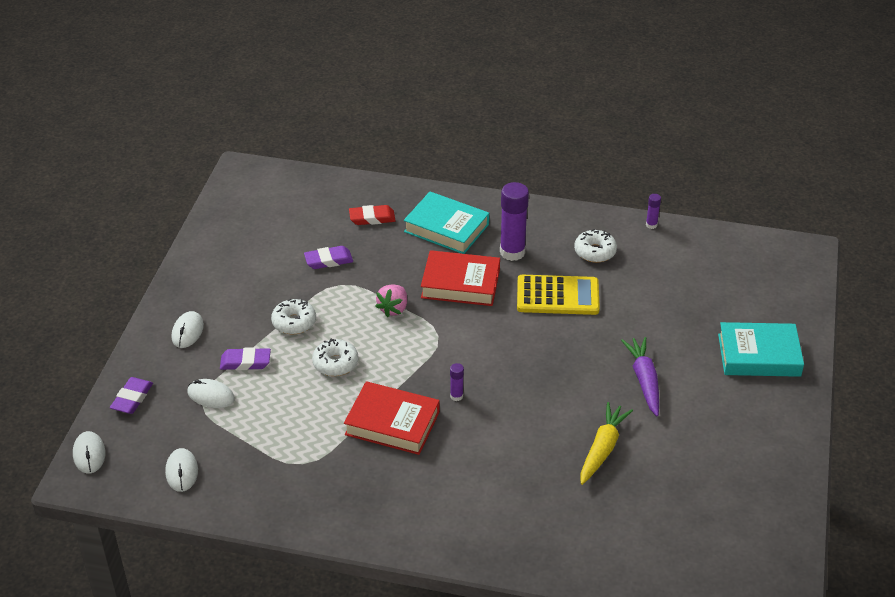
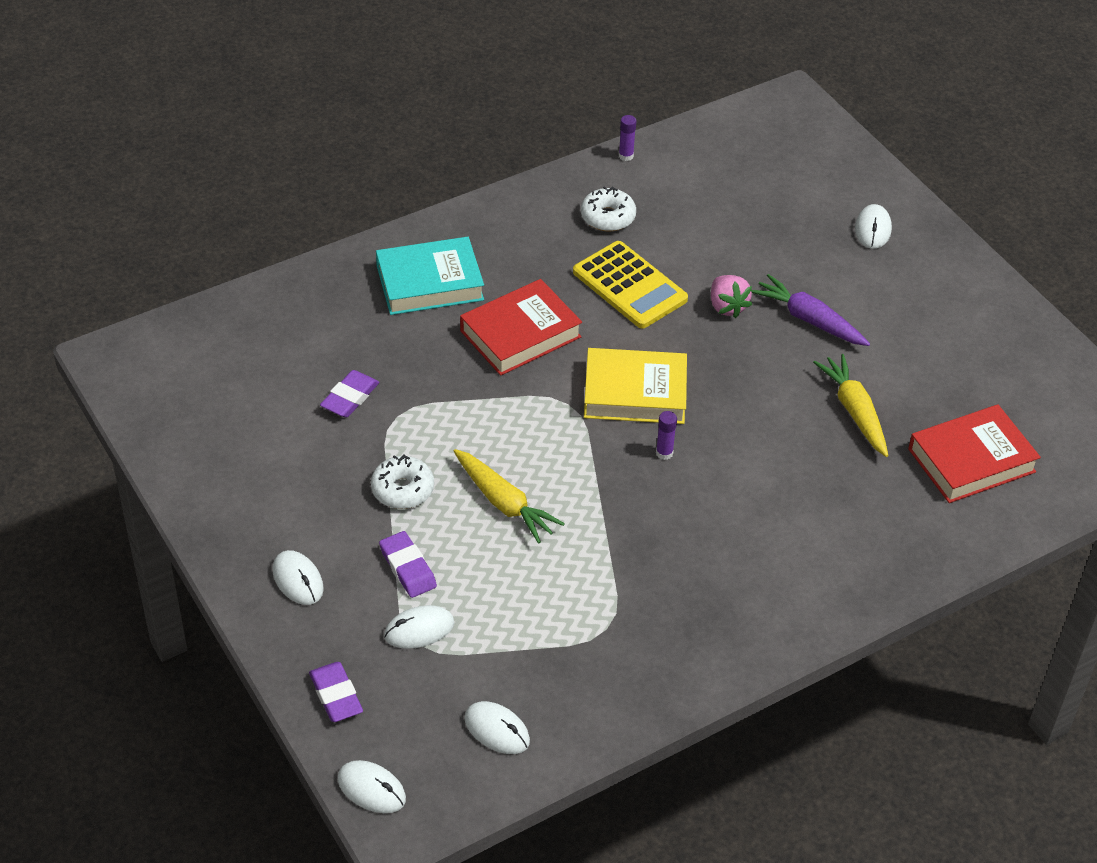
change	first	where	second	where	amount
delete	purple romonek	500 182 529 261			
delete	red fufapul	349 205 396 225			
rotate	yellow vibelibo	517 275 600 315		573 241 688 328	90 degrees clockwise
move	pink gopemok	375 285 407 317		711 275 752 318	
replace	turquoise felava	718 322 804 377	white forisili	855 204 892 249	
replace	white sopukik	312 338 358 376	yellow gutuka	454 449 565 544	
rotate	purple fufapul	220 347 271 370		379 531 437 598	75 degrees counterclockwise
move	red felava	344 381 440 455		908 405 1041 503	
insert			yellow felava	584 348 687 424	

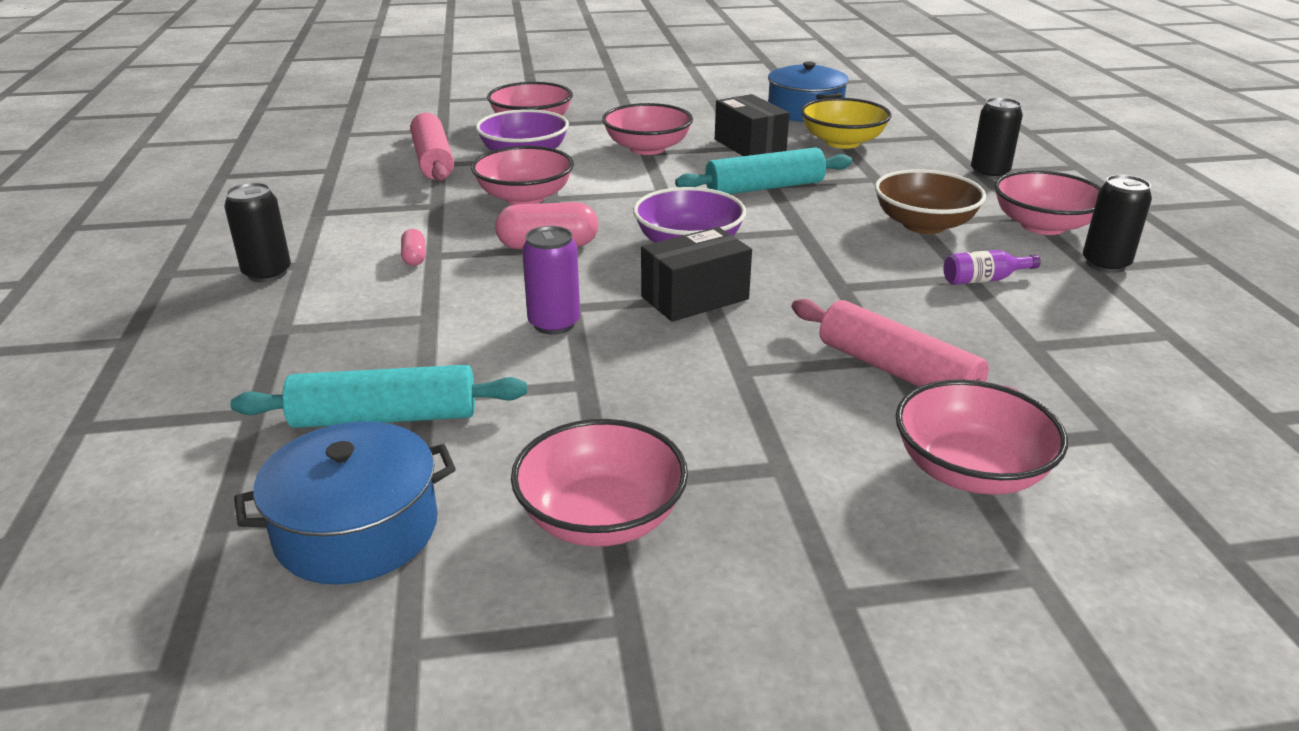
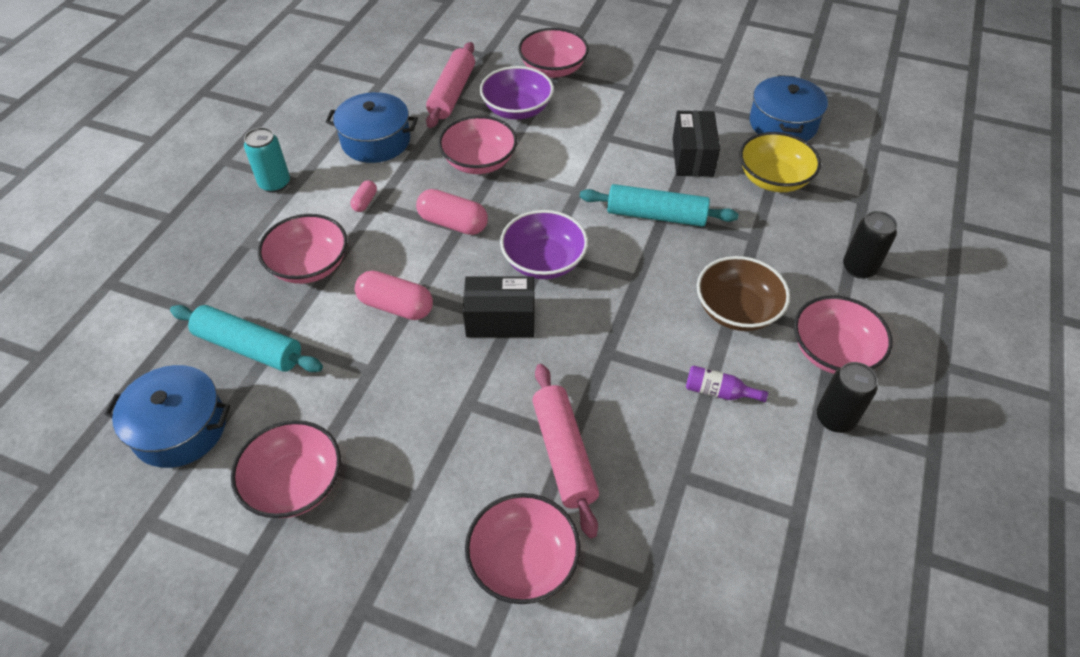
change	first	where	second	where	amount
move	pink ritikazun	602 103 693 155		258 214 347 284	
recolor	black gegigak	224 183 291 282	turquoise gegigak	244 127 290 193	
replace	purple gegigak	522 226 580 335	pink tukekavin	355 271 433 320	
insert			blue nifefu	326 92 418 163	

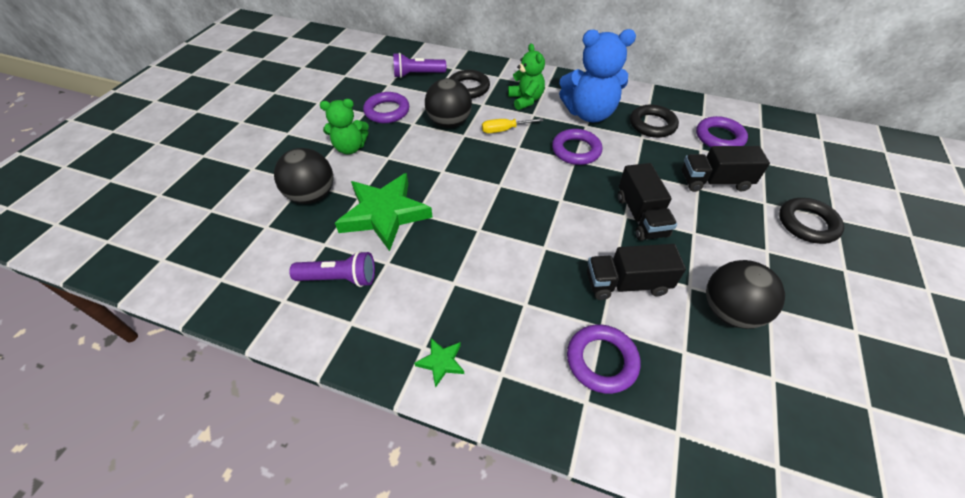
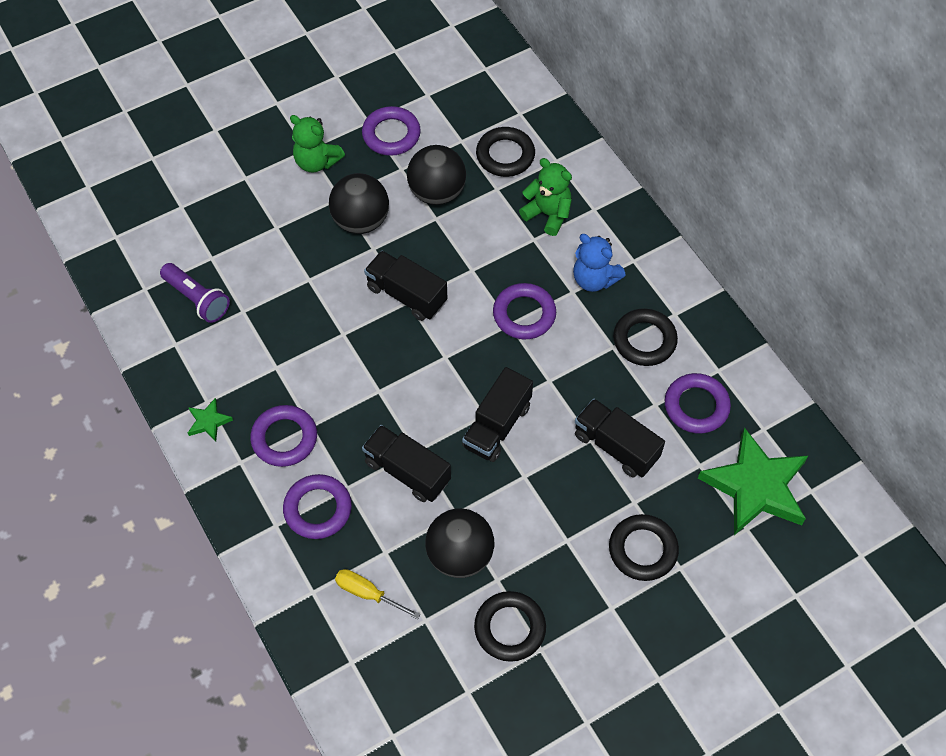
change	first	where	second	where	amount
resize	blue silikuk	559 29 636 122		573 234 626 292	x0.61
rotate	green silikuk	508 44 545 110		519 158 572 236	75 degrees counterclockwise
delete	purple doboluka	393 53 446 78			
move	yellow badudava	482 118 544 133		335 569 420 619	
move	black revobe	274 148 333 204		329 173 389 234	
move	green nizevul	335 173 433 251		698 428 808 535	
insert			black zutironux	364 251 447 321	
insert			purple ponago	250 405 317 467	
insert			black ponago	474 591 546 662	

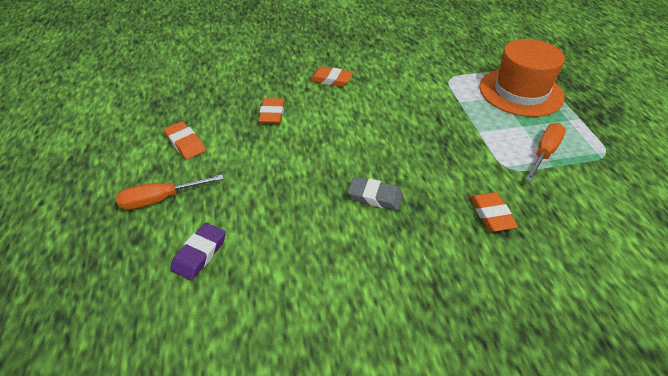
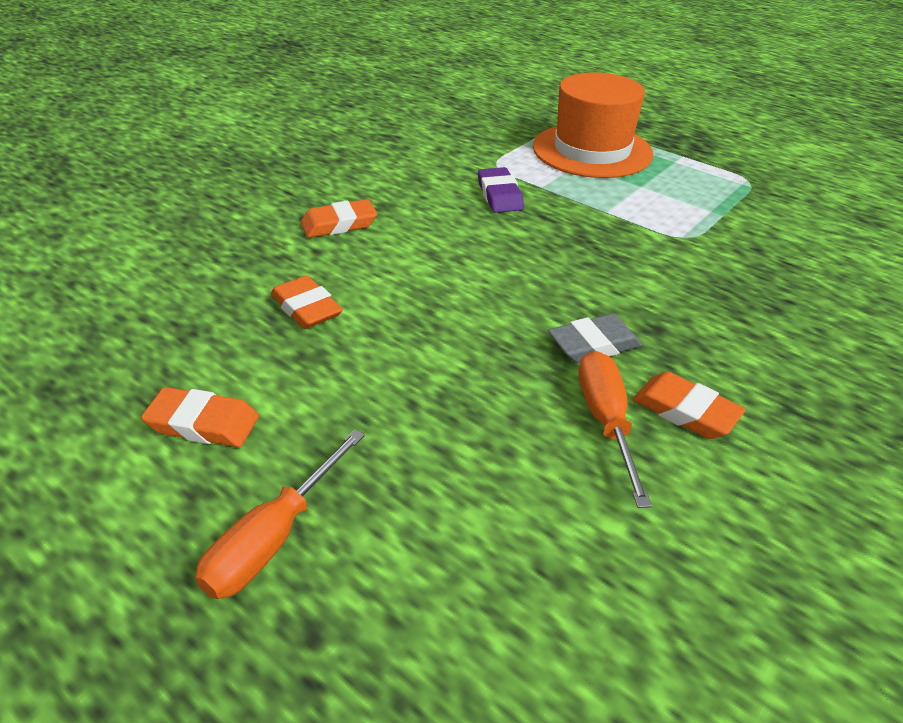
change	first	where	second	where	amount
move	orange badudava	525 123 566 182		578 351 652 508	
move	orange fufapul	470 192 518 232		633 372 746 439	
move	purple fufapul	170 223 226 281		478 167 524 213	

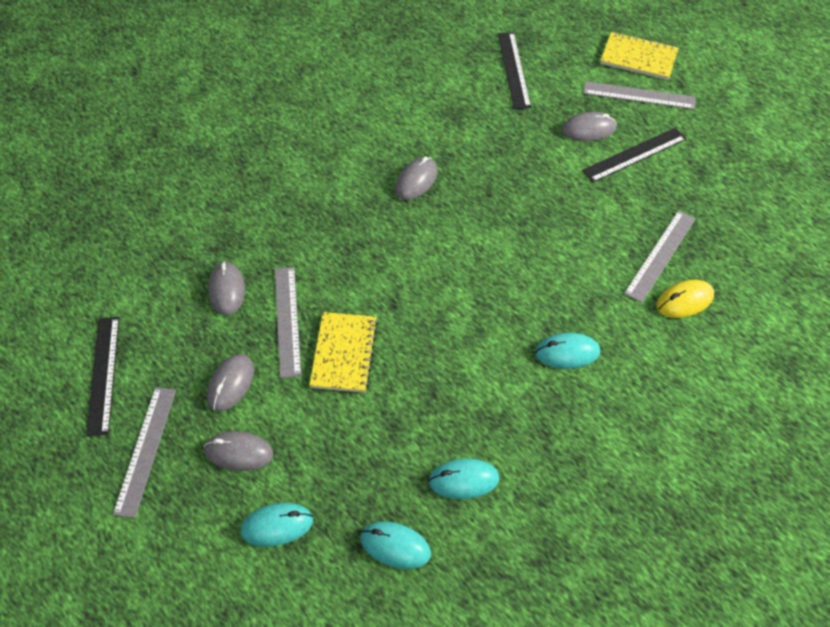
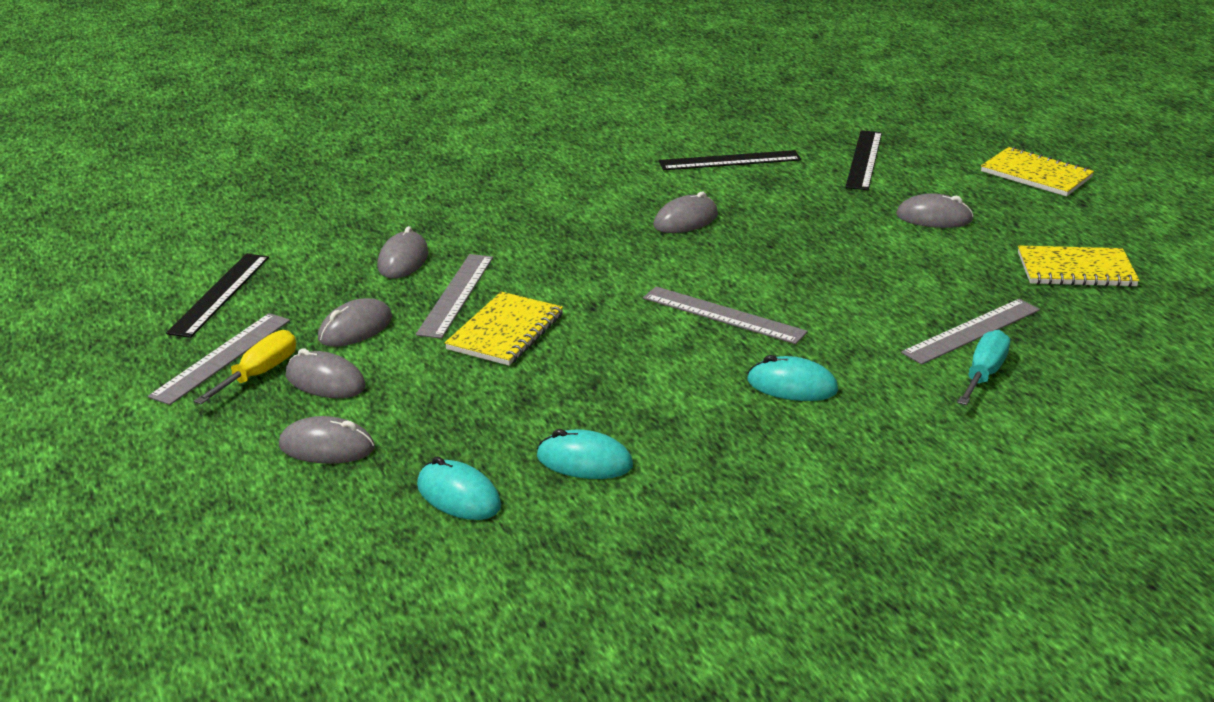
change	first	where	second	where	amount
move	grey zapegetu	583 81 696 110		643 286 808 344	
move	black zapegetu	582 128 686 182		659 150 801 170	
replace	yellow forisili	656 280 714 318	turquoise badudava	957 330 1010 405	
recolor	turquoise forisili	240 503 313 547	grey forisili	279 416 375 464	
insert			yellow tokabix	1018 246 1140 287	
insert			yellow badudava	194 330 296 404	

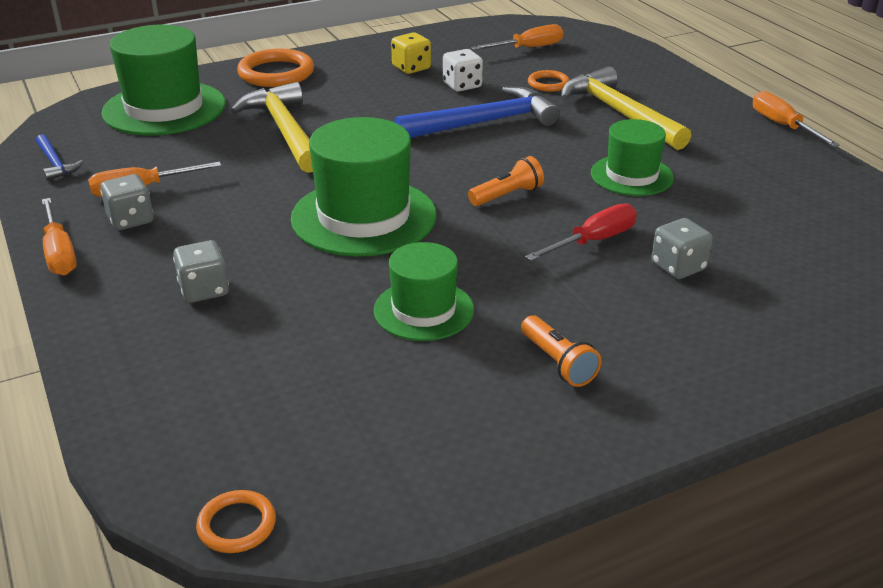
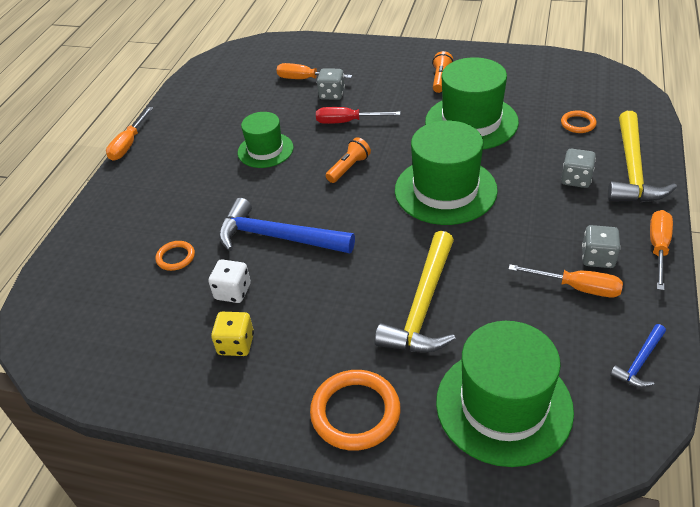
change	first	where	second	where	amount
move	orange badudava	471 24 563 50		276 63 352 79	
move	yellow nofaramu	561 66 691 150		608 111 677 202	
rotate	blue nofaramu	36 134 83 181		610 324 666 388	150 degrees counterclockwise
rotate	orange doboluka	468 156 544 206		326 137 371 183	120 degrees clockwise
resize	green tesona	374 242 474 341		425 57 519 150	x1.66
move	orange ponago	196 490 276 553		561 110 597 133	

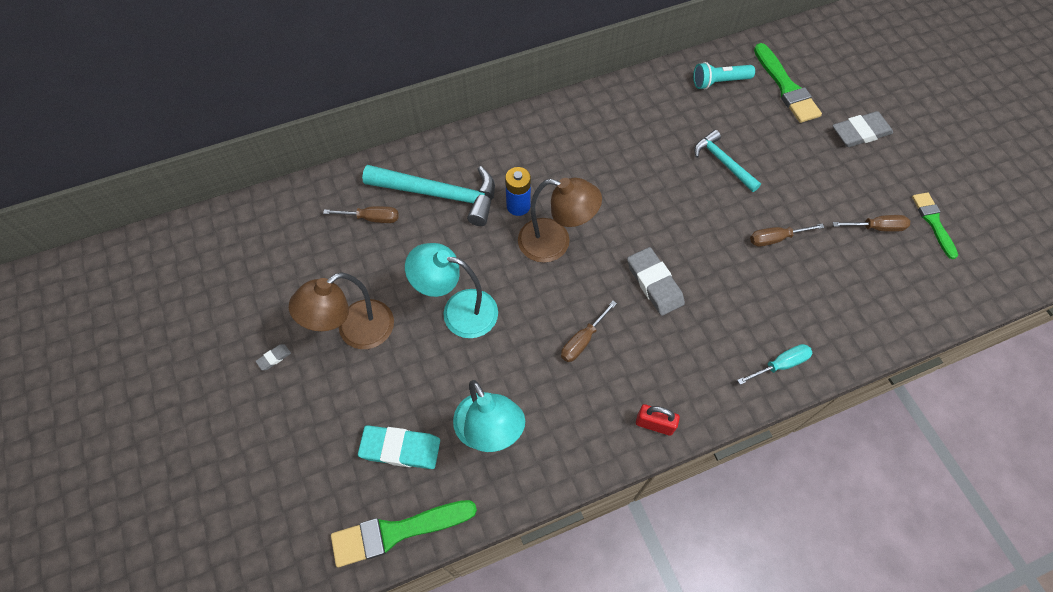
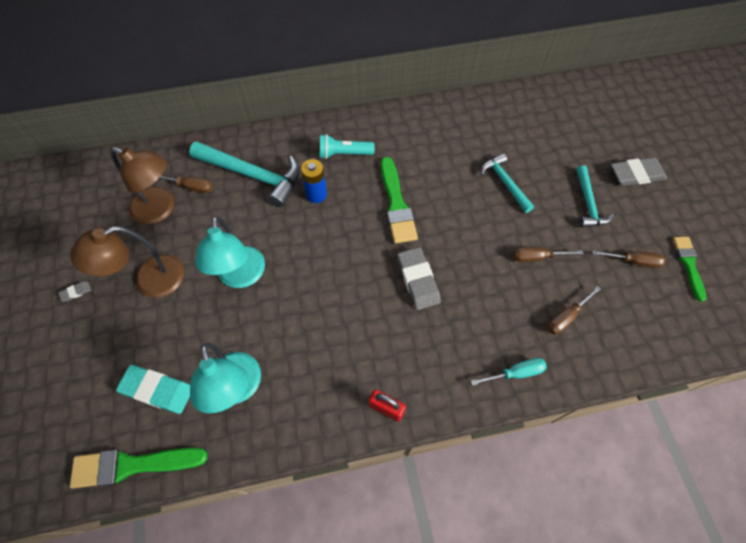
change	first	where	second	where	amount
move	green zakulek	754 43 822 123		381 157 418 243	
move	turquoise doboluka	693 62 755 89		320 134 375 159	
move	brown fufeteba	518 178 602 263		110 147 175 224	
rotate	turquoise fufeteba	405 243 498 338		195 216 265 288	120 degrees counterclockwise
move	brown badudava	561 301 617 362		548 286 601 334	
insert			turquoise nofaramu	576 165 614 227	

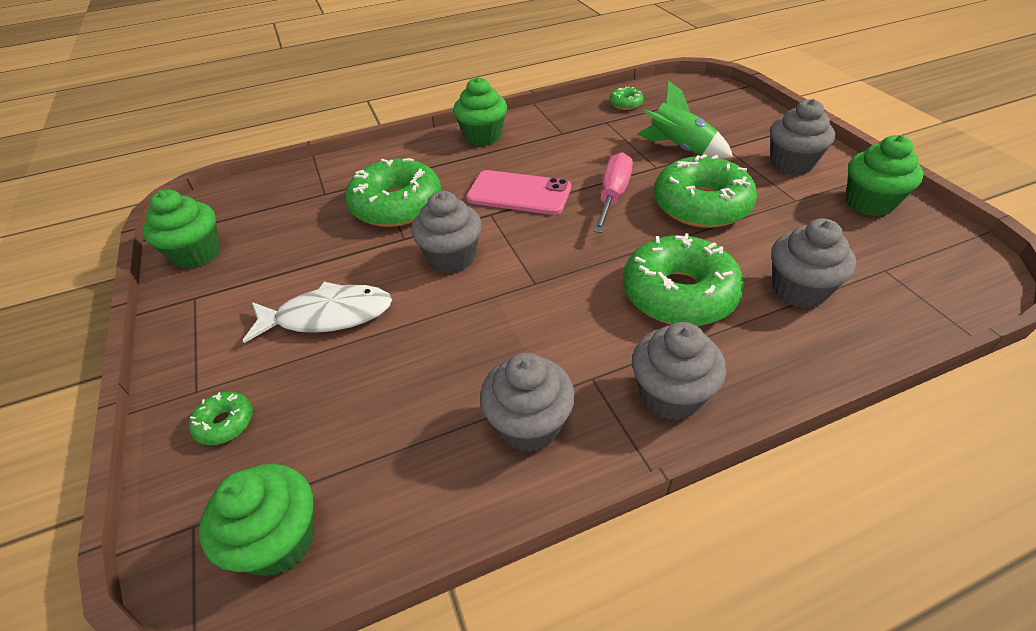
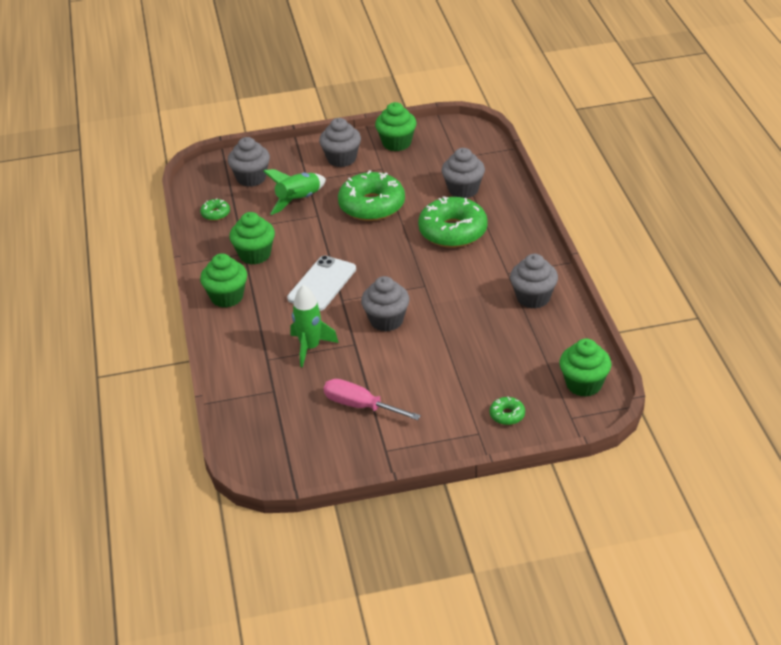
change	first	where	second	where	amount
move	pink badudava	593 152 633 233		324 379 421 420	
replace	green sopukik	345 158 441 227	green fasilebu	290 285 339 367	
recolor	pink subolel	466 170 571 215	white subolel	287 256 356 311	
move	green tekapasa	142 190 220 269		230 212 275 265	
delete	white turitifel	243 282 392 343			
move	grey tekapasa	632 322 726 420		228 137 270 187	

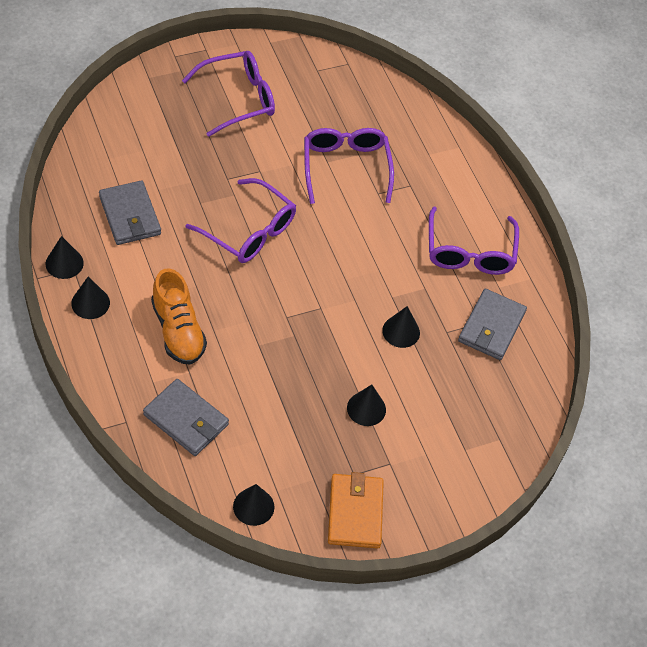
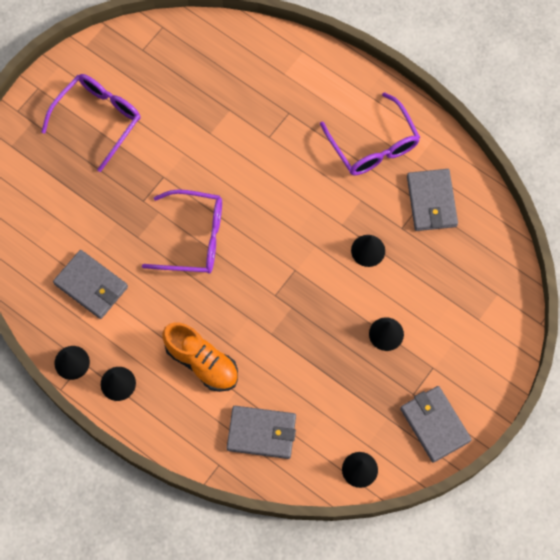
change	first	where	second	where	amount
delete	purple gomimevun	304 128 394 204			
recolor	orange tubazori	328 472 384 549	grey tubazori	400 386 472 463	

